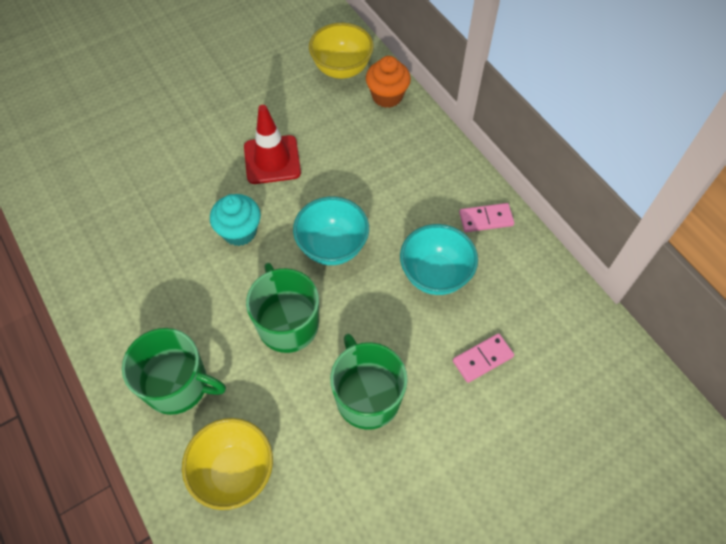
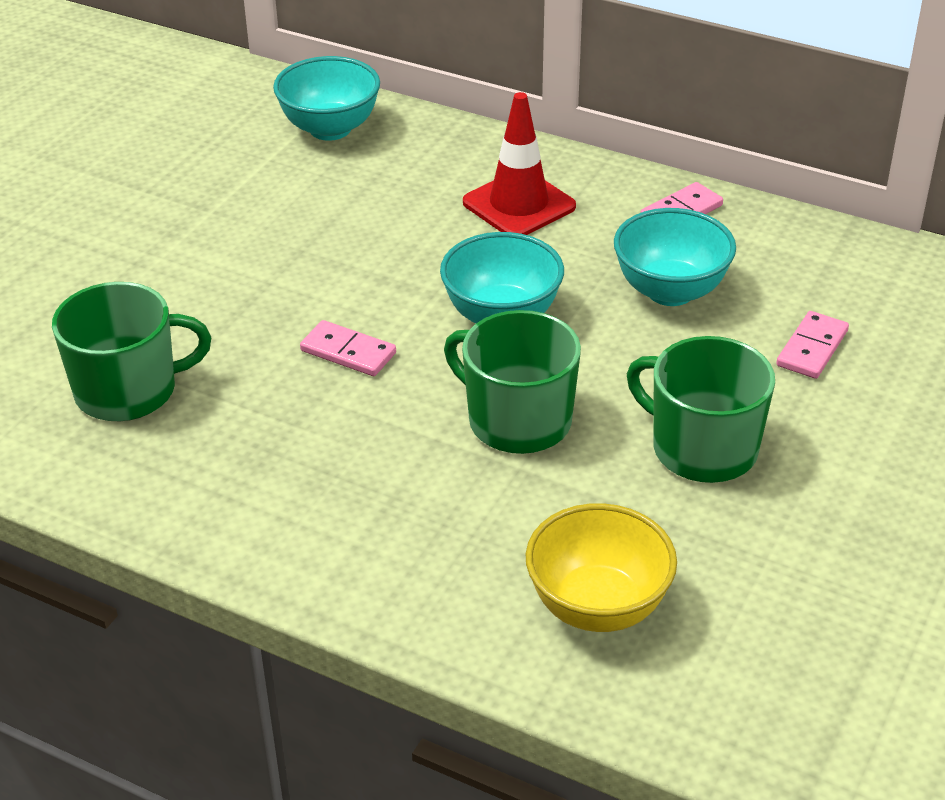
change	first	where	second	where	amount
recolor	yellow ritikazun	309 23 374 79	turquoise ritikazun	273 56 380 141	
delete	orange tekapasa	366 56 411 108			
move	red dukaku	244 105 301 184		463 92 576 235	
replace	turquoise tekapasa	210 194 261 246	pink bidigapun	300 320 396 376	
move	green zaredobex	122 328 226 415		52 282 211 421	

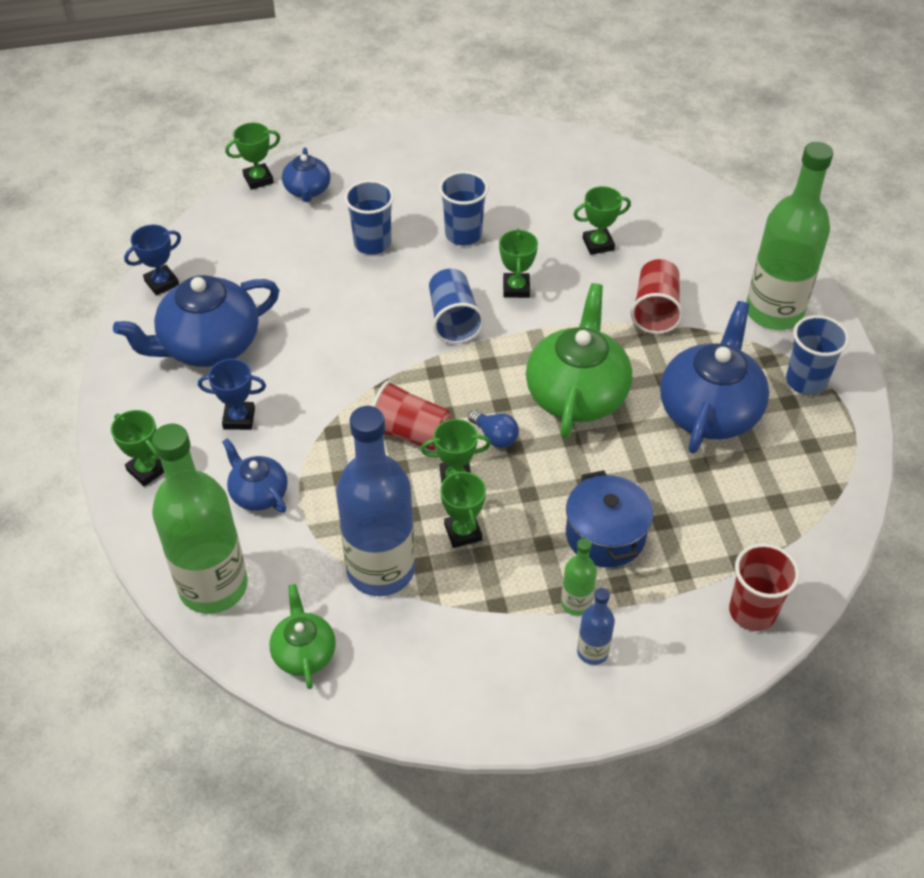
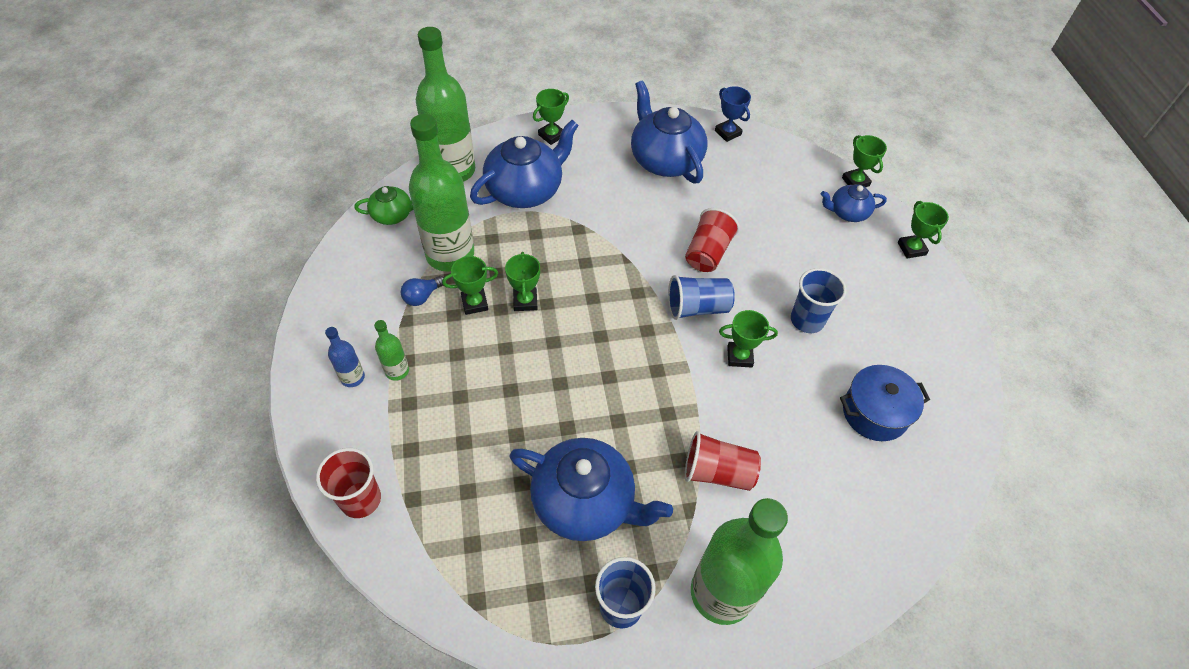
change	first	where	second	where	amount
delete	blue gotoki	344 180 394 255			
move	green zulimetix	573 186 631 255		898 201 949 258	
delete	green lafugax	526 283 632 438			
delete	blue zulimetix	198 359 266 430			
move	red gotoki	372 380 451 450		685 208 740 272	
recolor	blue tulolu	336 406 415 596	green tulolu	409 114 474 272	
move	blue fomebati	468 410 519 448		401 276 444 306	
resize	blue lafugax	222 438 288 513		470 120 579 208	x1.87
move	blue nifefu	566 470 653 567		840 365 930 441	

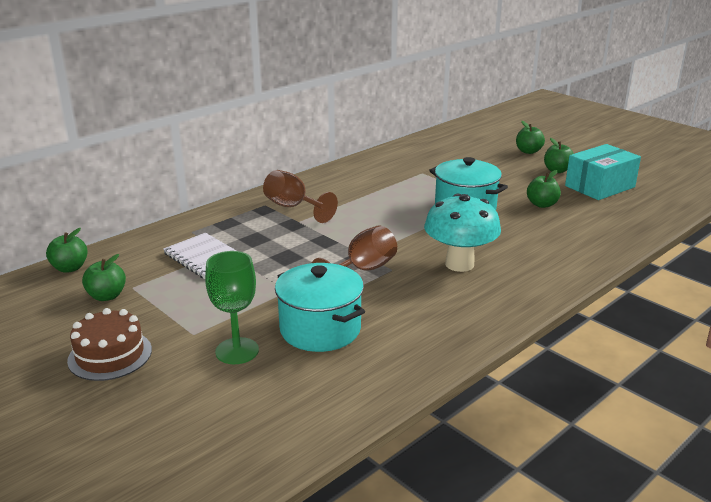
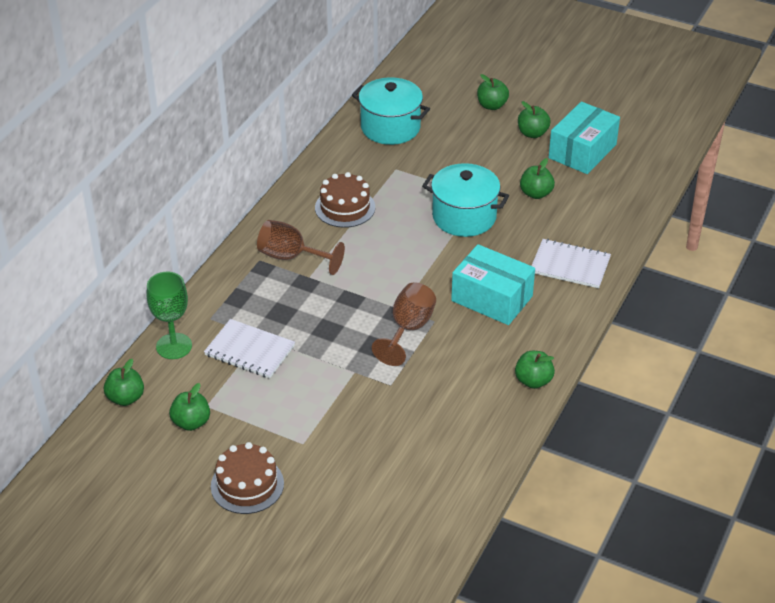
change	first	where	second	where	amount
replace	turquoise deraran	424 194 501 272	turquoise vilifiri	451 244 535 325	
move	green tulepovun	205 251 259 364		147 272 192 359	
move	turquoise nifefu	275 263 365 352		352 77 430 145	
insert			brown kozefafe	315 172 375 228	
insert			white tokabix	531 239 611 288	
insert			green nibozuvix	515 351 555 389	

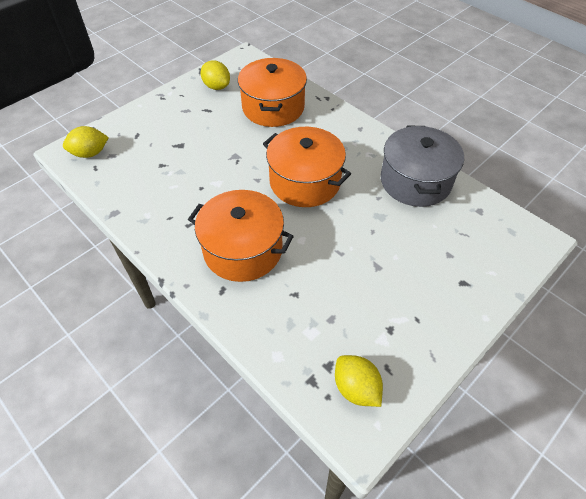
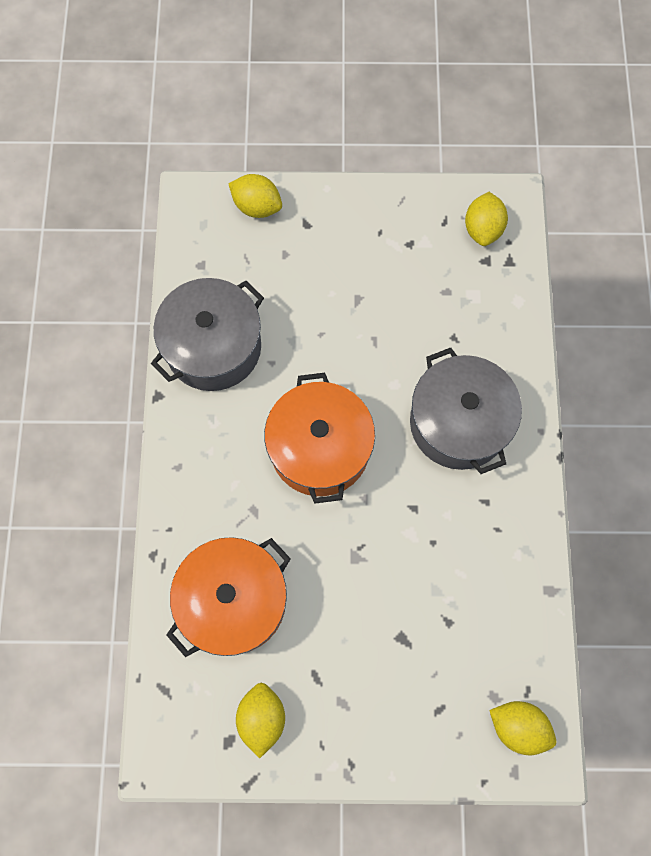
change	first	where	second	where	amount
recolor	orange nifefu	188 190 294 282	grey nifefu	410 348 522 474	
insert			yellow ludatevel	228 174 282 218	

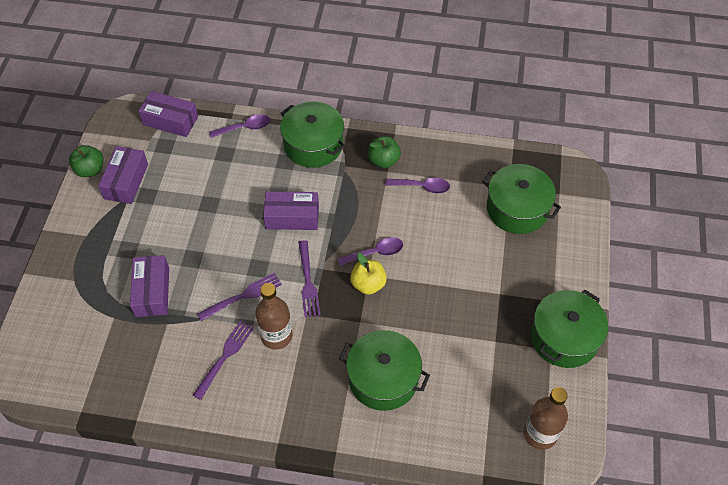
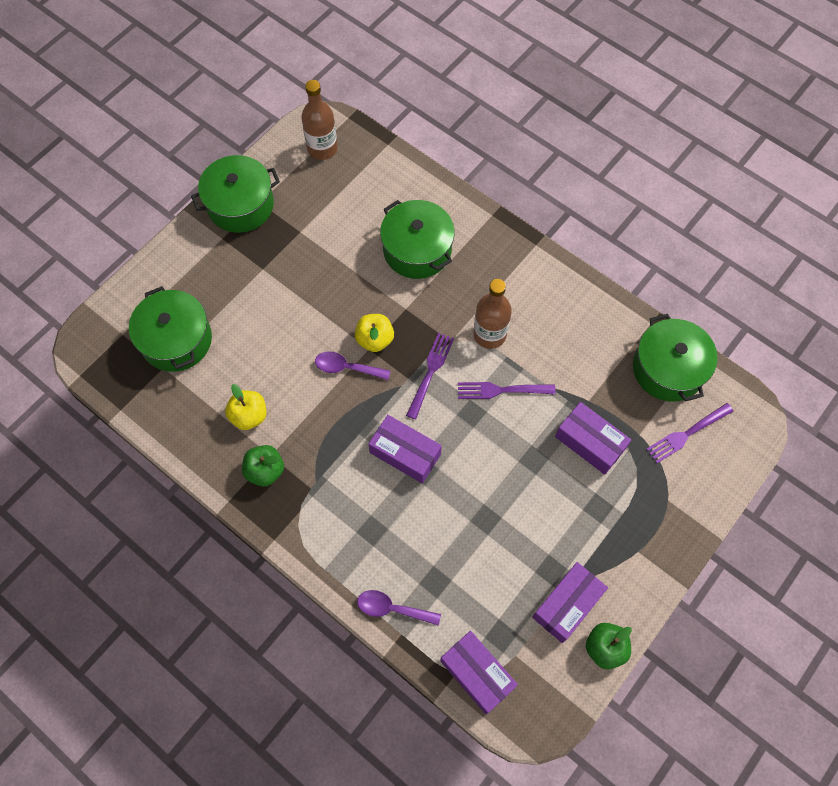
change	first	where	second	where	amount
move	green nifefu	280 101 345 168		633 314 718 402	
replace	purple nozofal	385 177 450 194	yellow nibozuvix	225 384 266 430	
rotate	purple vilifiri	130 255 169 317		555 402 631 475	75 degrees counterclockwise
move	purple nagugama	193 321 254 400		646 403 733 463	

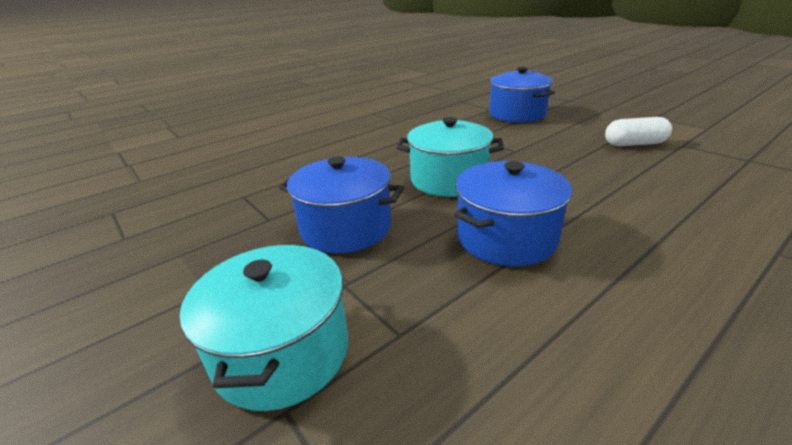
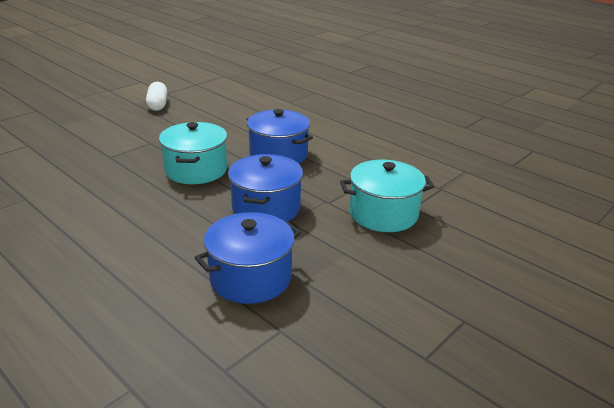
change	first	where	second	where	amount
move	blue nifefu	490 67 555 123		194 212 301 304	

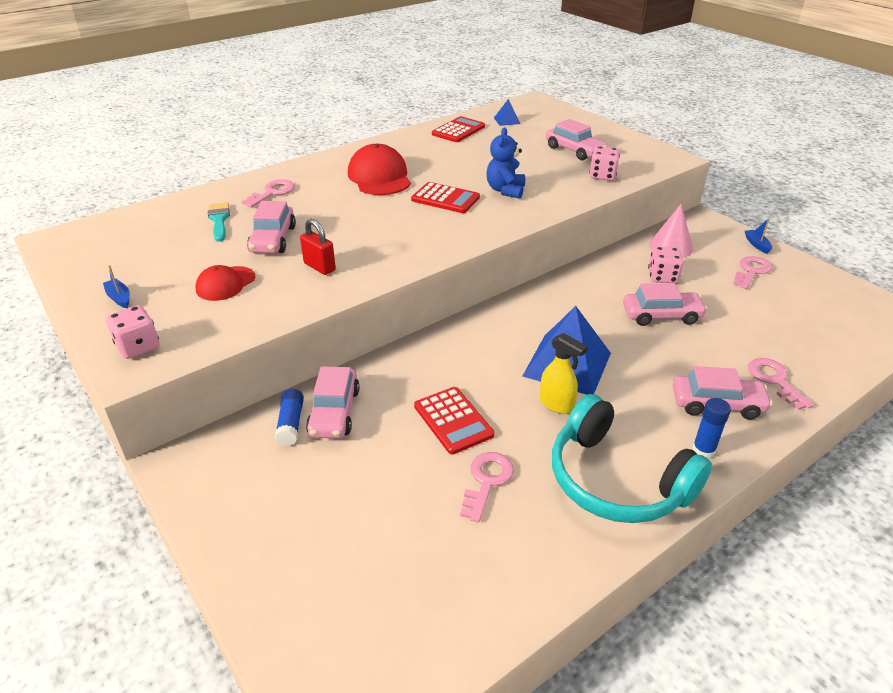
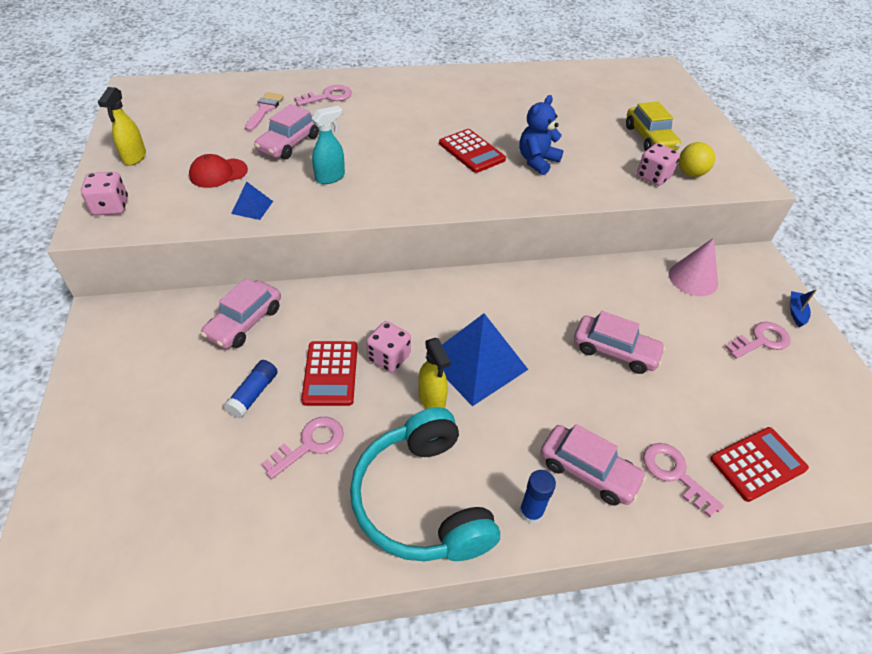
change	first	where	second	where	amount
move	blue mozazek	494 99 520 126		231 181 273 220	
move	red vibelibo	432 116 485 142		710 427 809 502	
recolor	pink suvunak	546 119 607 161	yellow suvunak	626 102 681 151	
delete	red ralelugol	348 144 411 195			
recolor	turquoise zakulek	208 202 230 242	pink zakulek	245 92 284 131	
delete	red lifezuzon	300 219 336 275			
move	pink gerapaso	648 247 684 283		366 321 411 372	
replace	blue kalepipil	103 265 130 308	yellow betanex	98 87 146 165	
rotate	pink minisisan	748 358 814 410		643 443 724 517	45 degrees counterclockwise
move	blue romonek	274 389 304 446		224 360 278 418	
insert			turquoise betanex	311 106 345 184	
insert			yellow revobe	679 142 715 177	

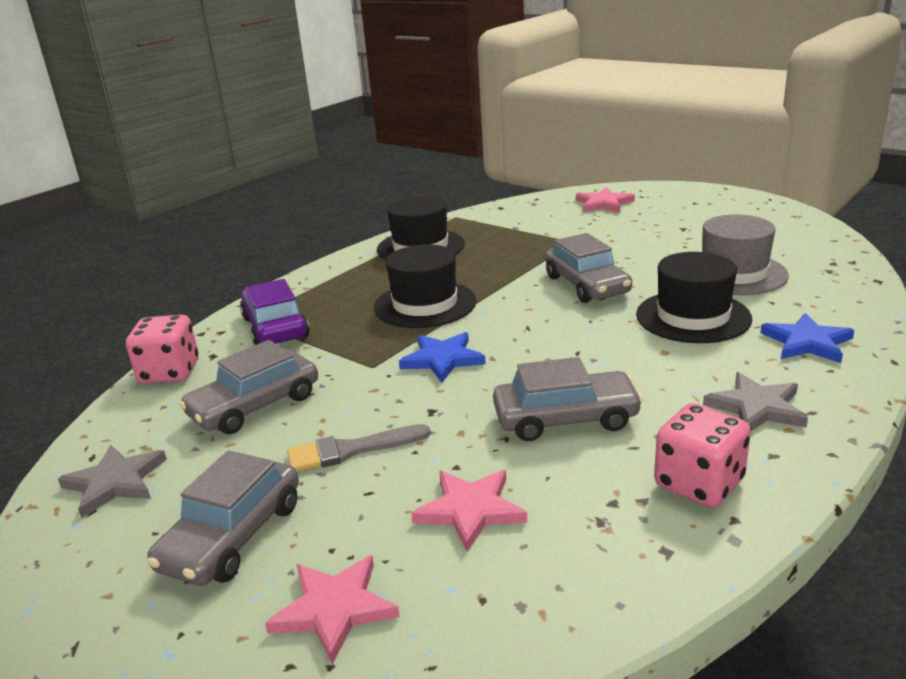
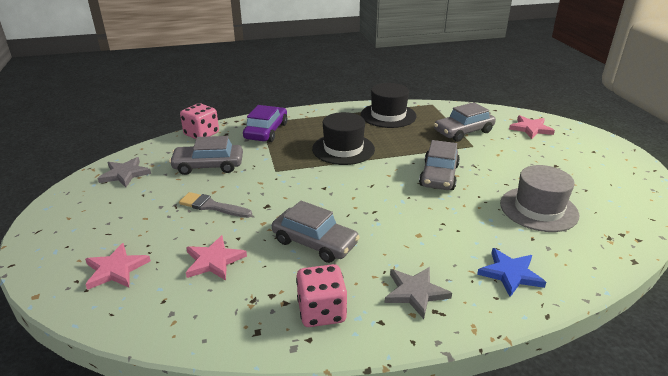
change	first	where	second	where	amount
delete	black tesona	636 252 752 343			
delete	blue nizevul	399 332 486 383			
move	grey suvunak	147 450 299 586		434 102 496 142	

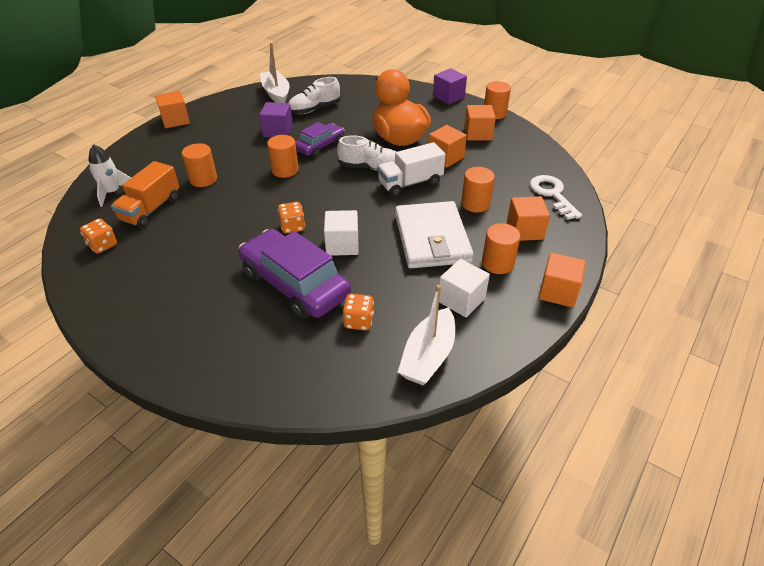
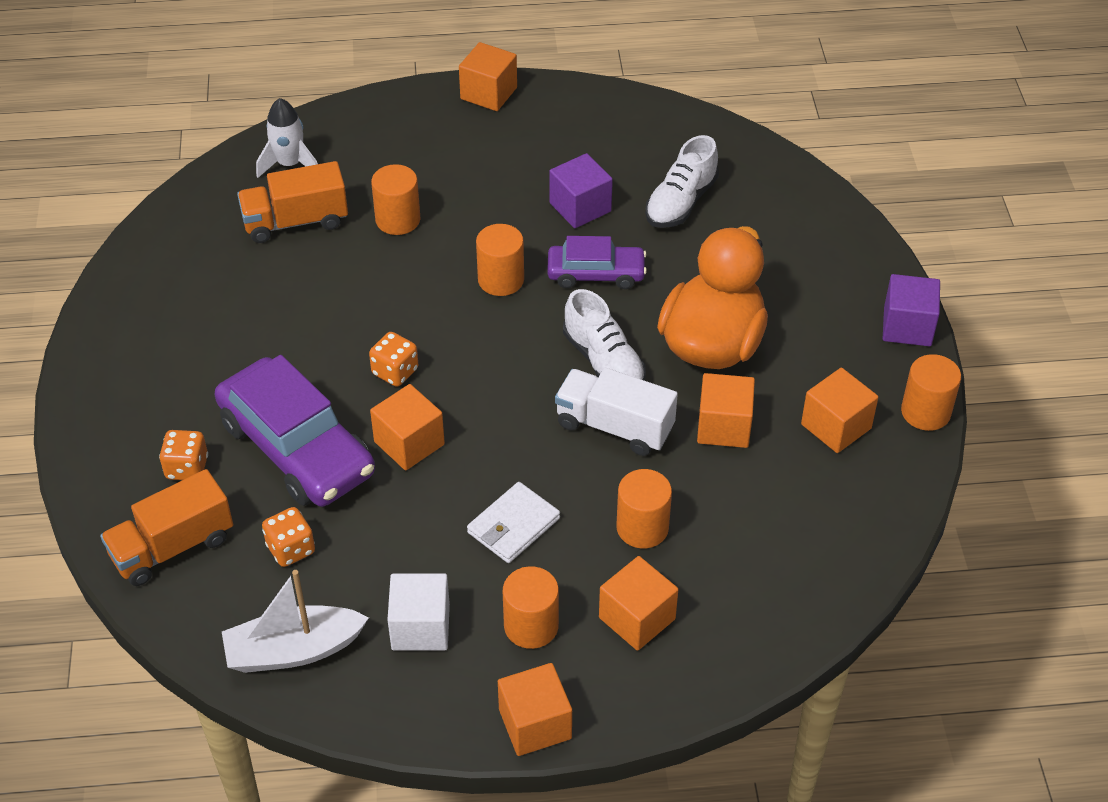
change	first	where	second	where	amount
delete	white kalepipil	260 43 289 103			
rotate	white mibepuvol	289 77 340 114		645 135 719 228	75 degrees counterclockwise
delete	white minisisan	530 175 582 220			
resize	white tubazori	395 201 474 268		467 482 560 563	x0.54
recolor	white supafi	324 210 359 256	orange supafi	370 384 445 470	
move	orange gerapaso	80 218 117 254		159 430 208 480	
rotate	purple suvunak	238 229 351 319		214 355 375 507	135 degrees clockwise
insert			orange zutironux	100 469 233 586	

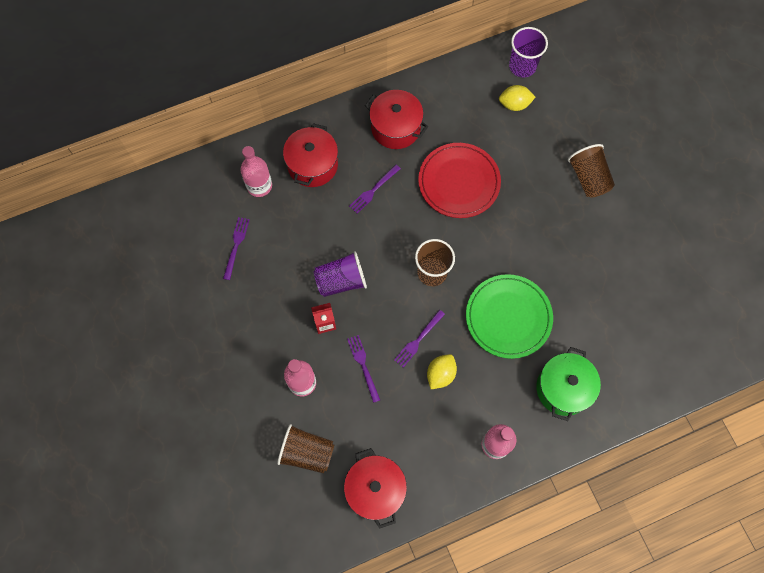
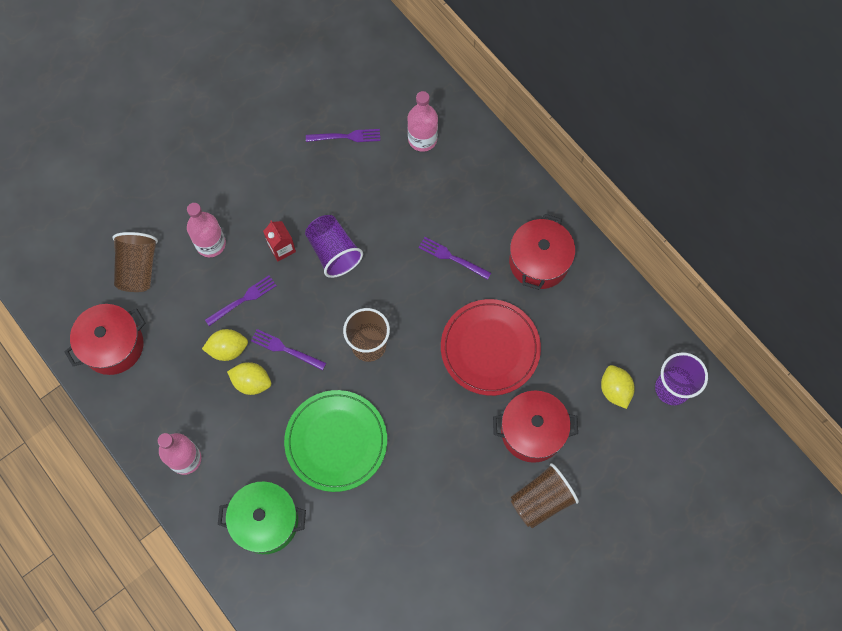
change	first	where	second	where	amount
move	red nifefu	283 123 338 187		493 391 578 463	
insert			yellow ludatevel	202 329 248 361	

